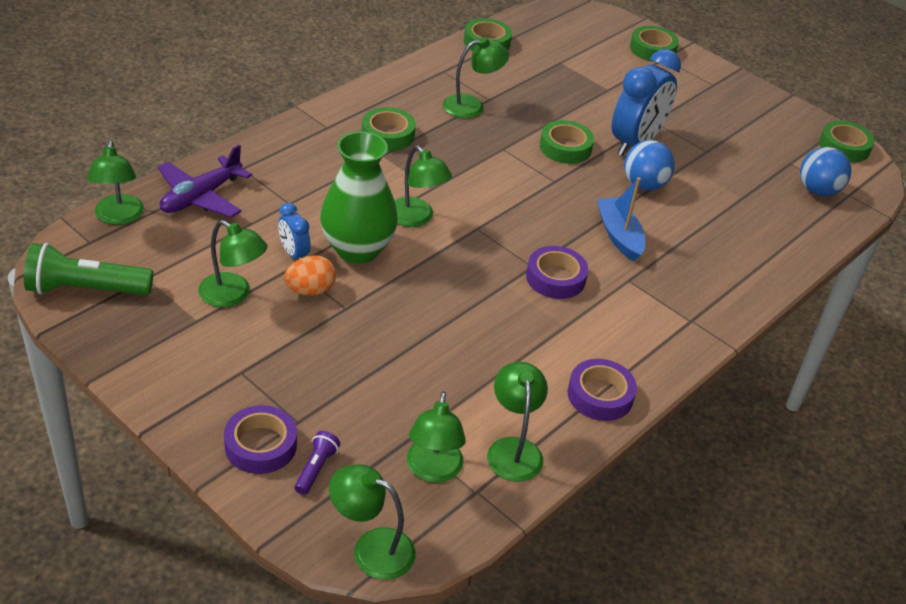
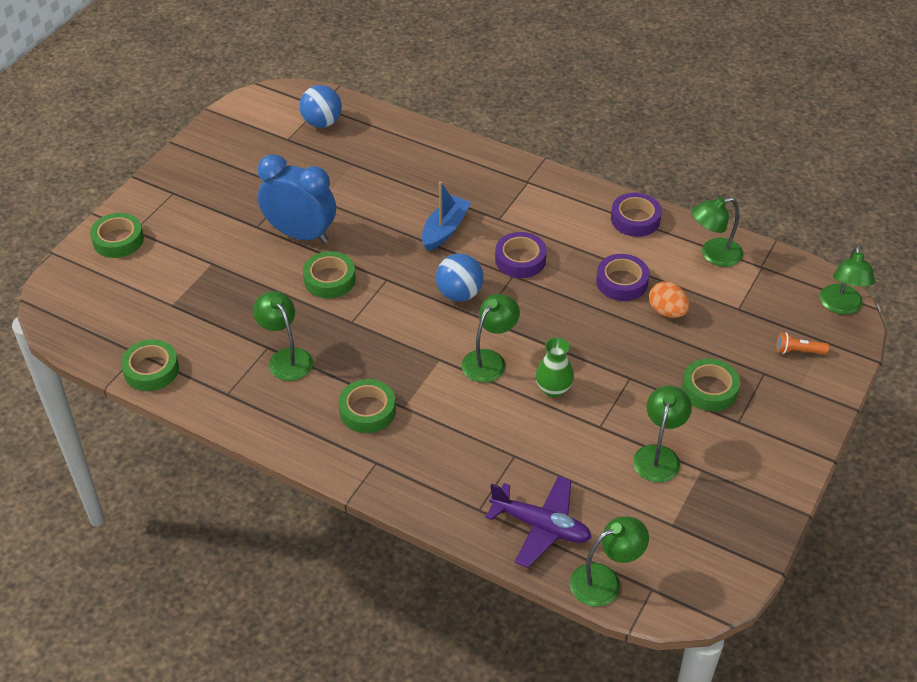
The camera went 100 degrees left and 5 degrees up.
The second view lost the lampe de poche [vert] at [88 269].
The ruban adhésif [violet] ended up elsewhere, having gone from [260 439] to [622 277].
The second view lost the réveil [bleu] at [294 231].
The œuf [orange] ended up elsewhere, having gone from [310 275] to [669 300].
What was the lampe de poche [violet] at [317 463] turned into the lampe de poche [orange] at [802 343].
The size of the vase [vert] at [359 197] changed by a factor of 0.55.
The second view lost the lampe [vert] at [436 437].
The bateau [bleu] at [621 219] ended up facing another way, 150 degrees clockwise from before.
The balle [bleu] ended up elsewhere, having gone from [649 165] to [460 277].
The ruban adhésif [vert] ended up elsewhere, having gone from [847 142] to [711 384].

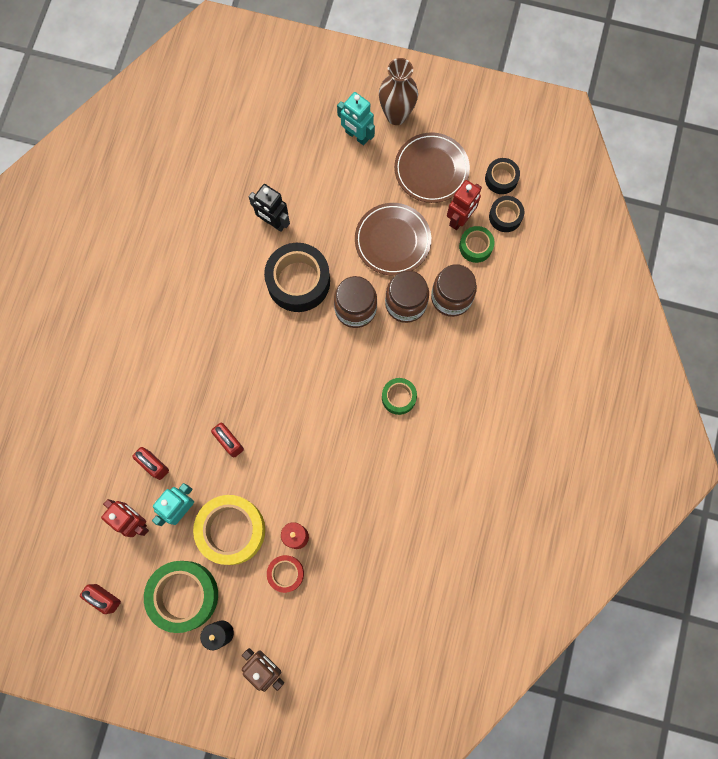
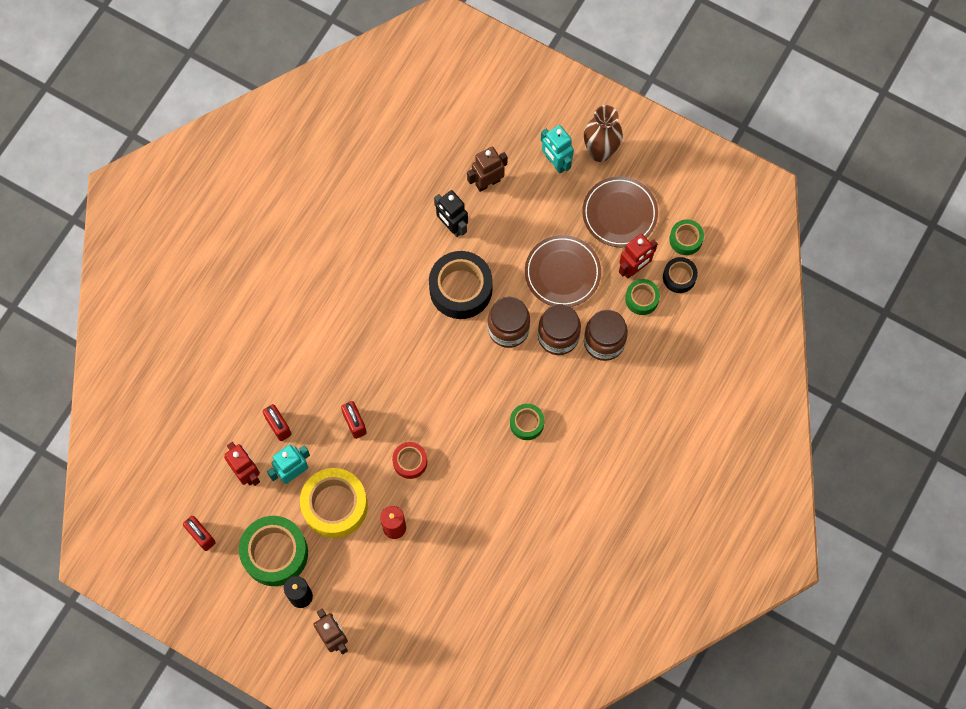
The camera went 15 degrees right and 5 degrees down.
The ruban adhésif [rouge] ended up elsewhere, having gone from [285 574] to [409 460].
What was the ruban adhésif [noir] at [502 176] turned into the ruban adhésif [vert] at [686 237].
The second view gained the robot [marron] at [487 169].

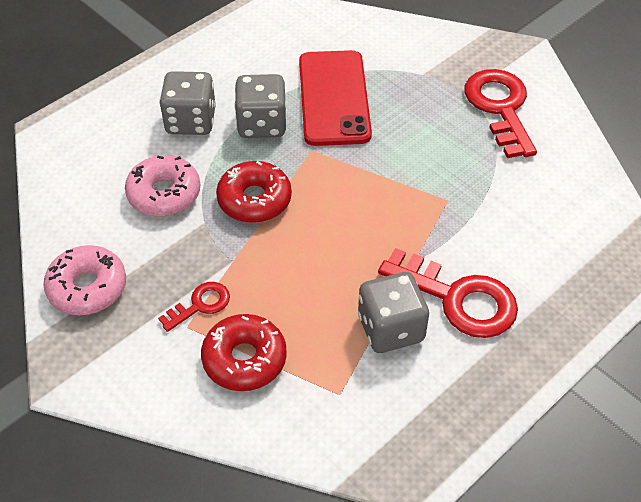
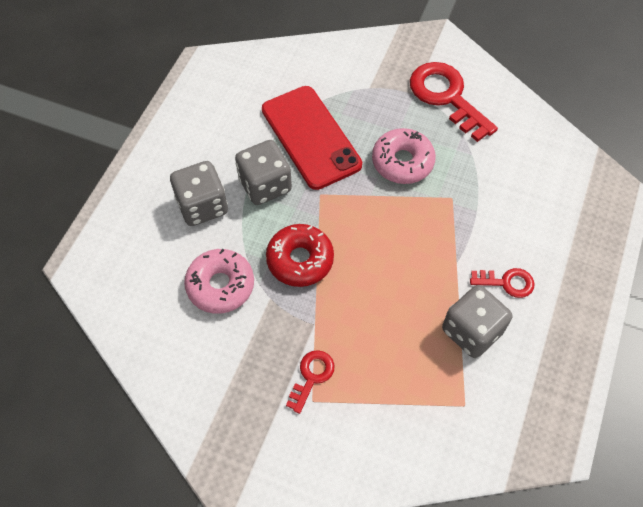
The camera went 25 degrees left and 10 degrees up.
The beignet [rose] ended up elsewhere, having gone from [84 280] to [404 156].
The second view lost the beignet [rouge] at [244 352].
The size of the clé [rouge] at [448 293] changed by a factor of 0.52.

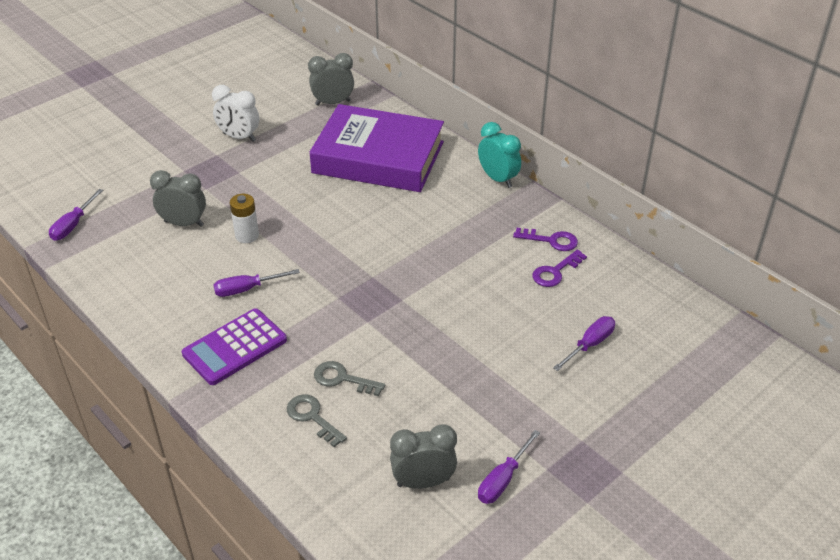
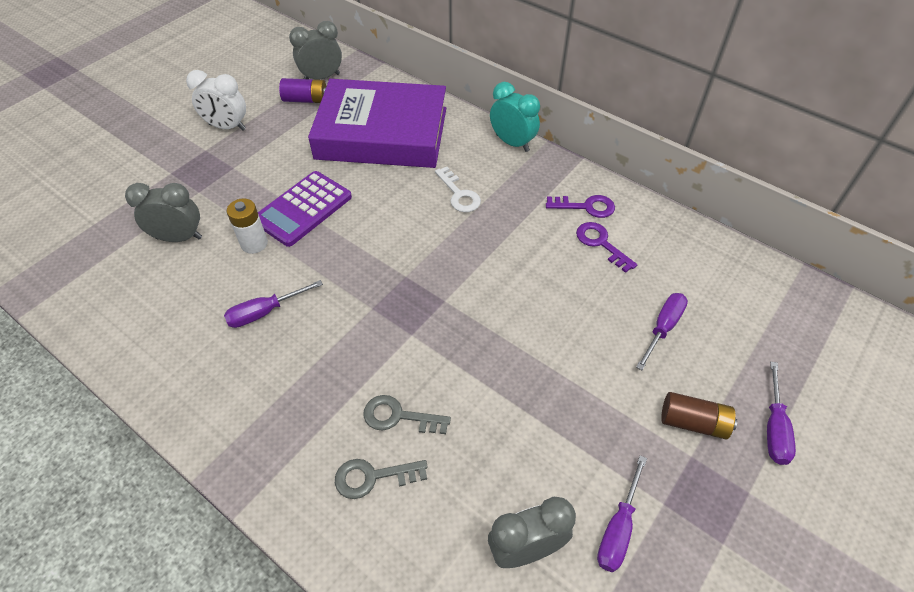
The camera went 10 degrees left and 10 degrees up.
The tournevis [violet] ended up elsewhere, having gone from [76 215] to [781 413].
The calculatrice [violet] ended up elsewhere, having gone from [234 347] to [305 209].
The clé [gris] at [317 420] ended up facing another way, 45 degrees counterclockwise from before.
The clé [violet] at [559 268] ended up facing another way, 105 degrees clockwise from before.
The second view gained the pile [violet] at [302 90].
The second view gained the clé [blanc] at [458 189].
The second view gained the pile [marron] at [699 415].

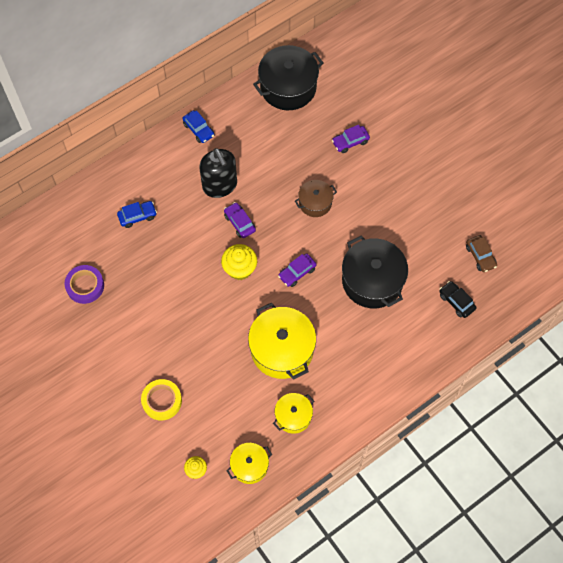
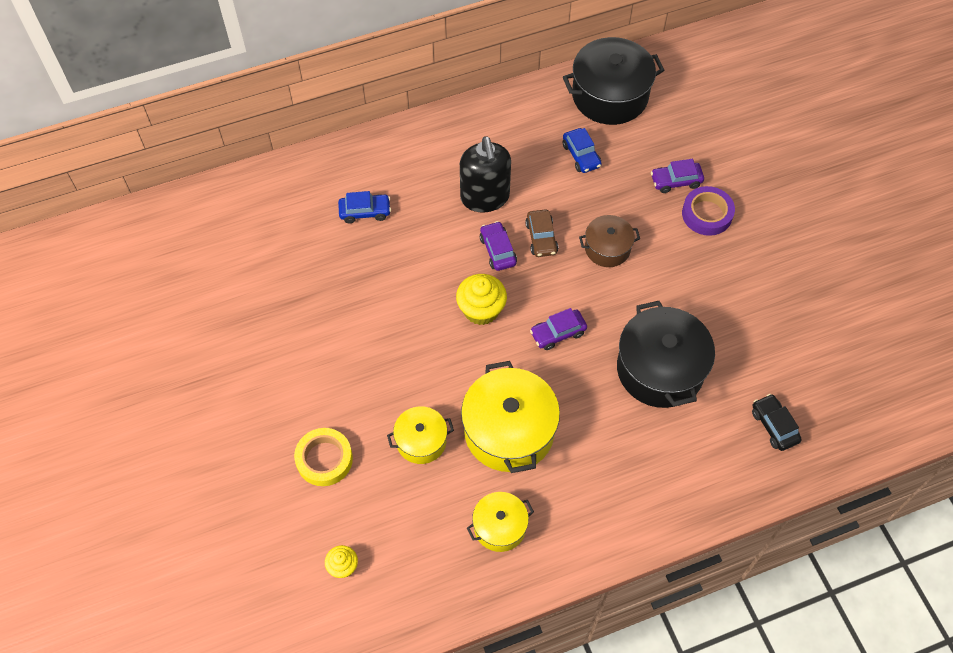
The camera went 15 degrees right and 5 degrees down.
The ruban adhésif [violet] ended up elsewhere, having gone from [84 284] to [708 211].
The voiture [bleu] ended up elsewhere, having gone from [198 126] to [582 150].
The marmite [jaune] ended up elsewhere, having gone from [249 463] to [420 435].
The voiture [marron] ended up elsewhere, having gone from [481 253] to [541 233].

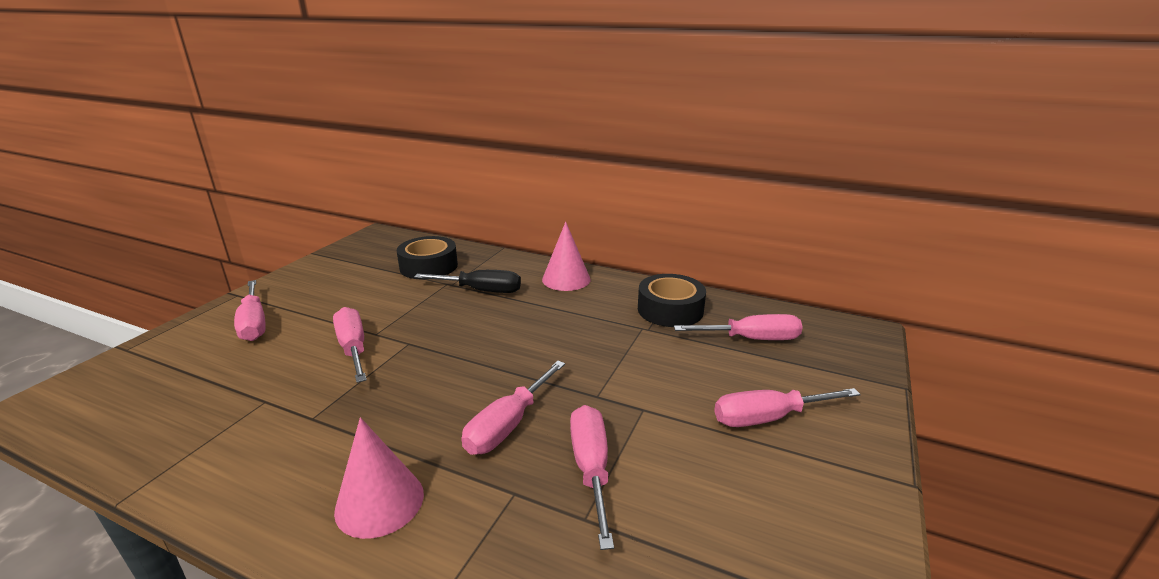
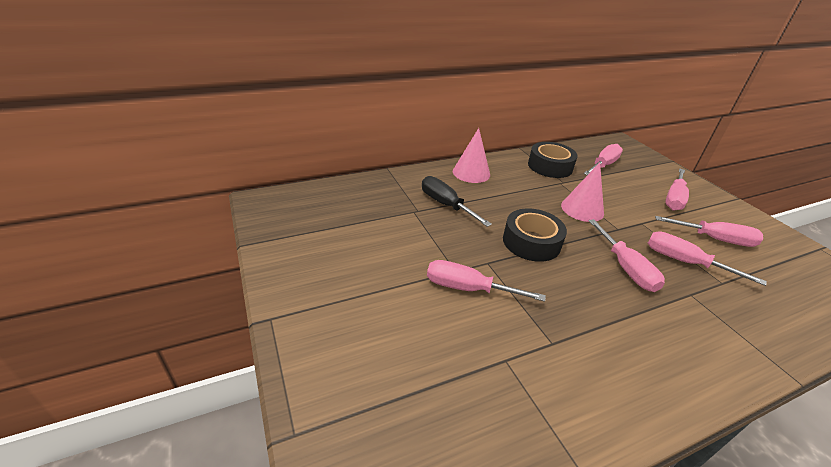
The camera went 50 degrees left and 10 degrees up.
The tournevis [rose] ended up elsewhere, having gone from [250 310] to [709 231].
The cône [rose] ended up elsewhere, having gone from [379 478] to [582 192].
The ruban adhésif [noir] ended up elsewhere, having gone from [427 257] to [535 235].
The tournevis [noir] at [467 281] ended up facing another way, 90 degrees counterclockwise from before.

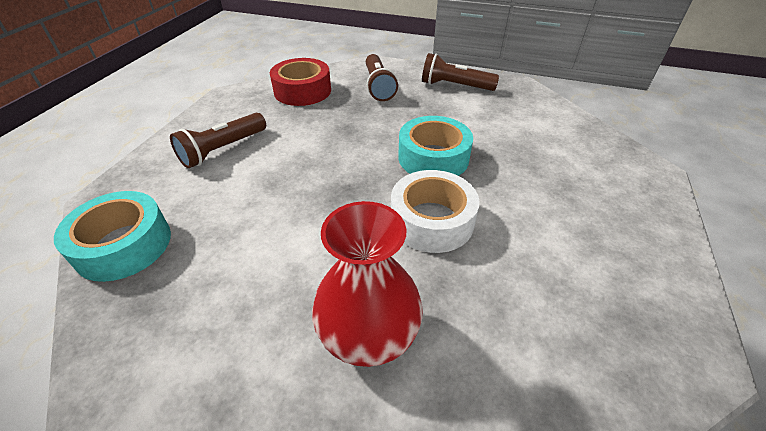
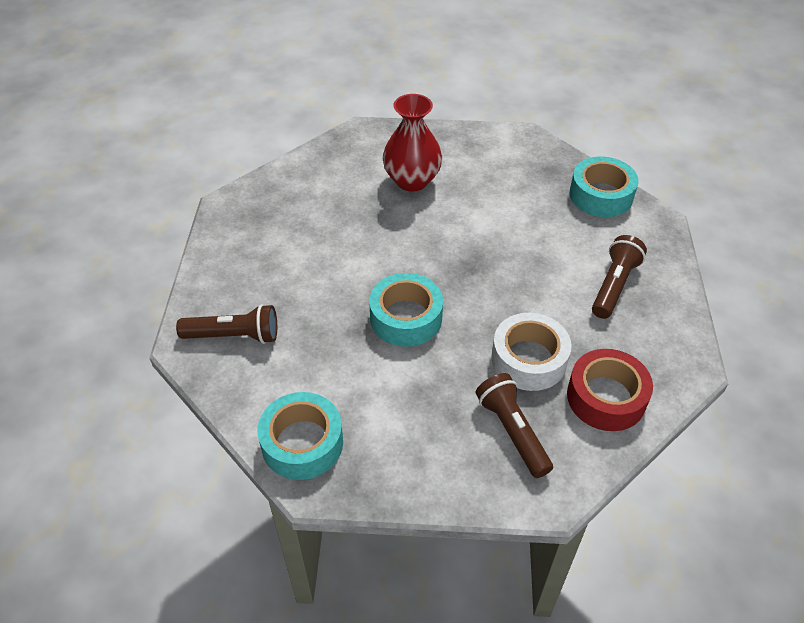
The camera went 165 degrees right and 5 degrees up.
The ruban adhésif [blanc] ended up elsewhere, having gone from [435 211] to [531 352].
The lampe de poche [marron] ended up elsewhere, having gone from [460 72] to [226 324].
The second view gained the ruban adhésif [turquoise] at [300 436].

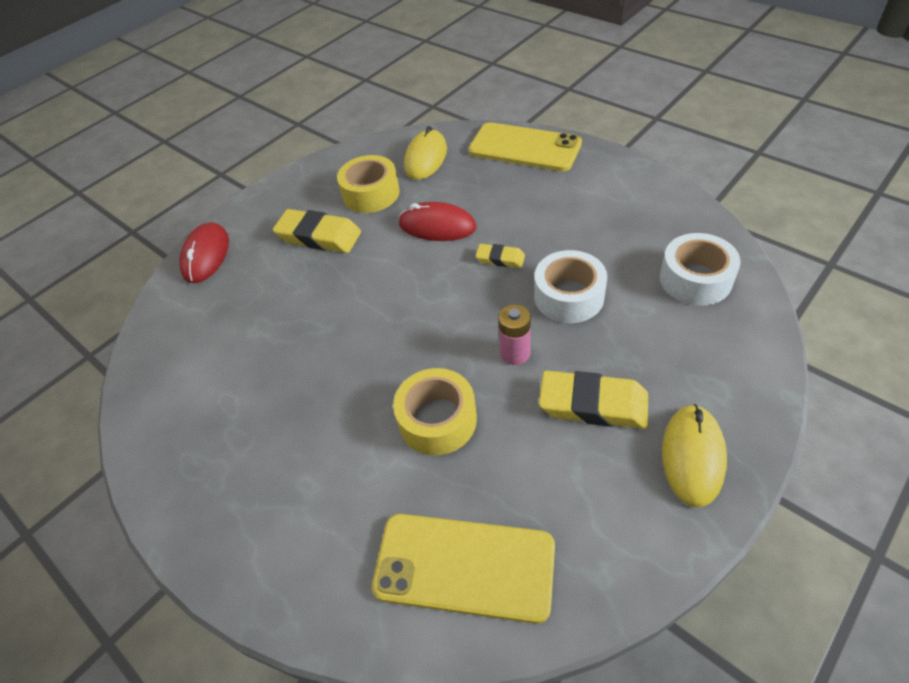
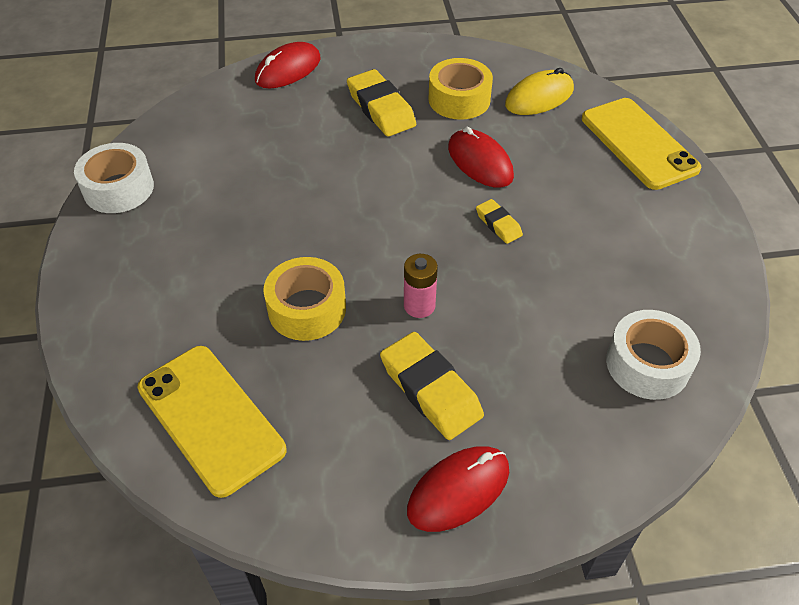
The camera went 35 degrees right and 0 degrees up.
The ruban adhésif [blanc] ended up elsewhere, having gone from [570 286] to [114 178].
What was the souris [jaune] at [694 455] turned into the souris [rouge] at [458 489].

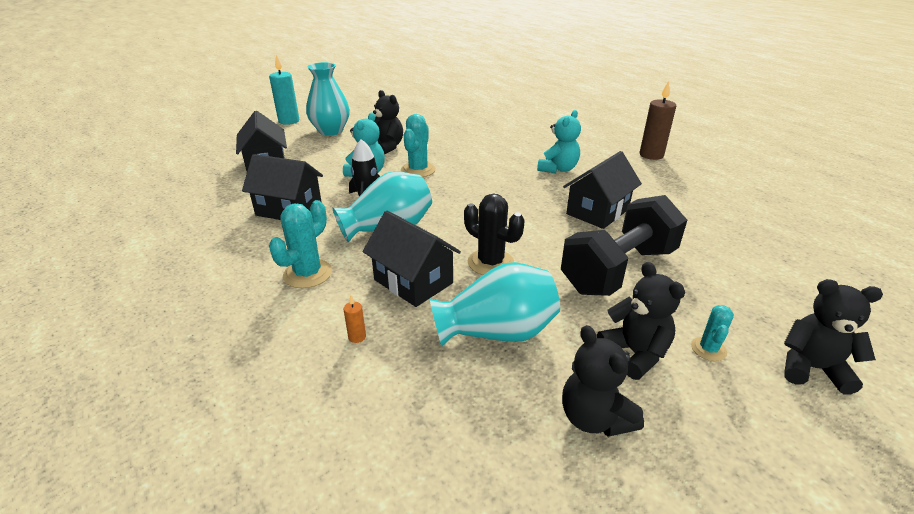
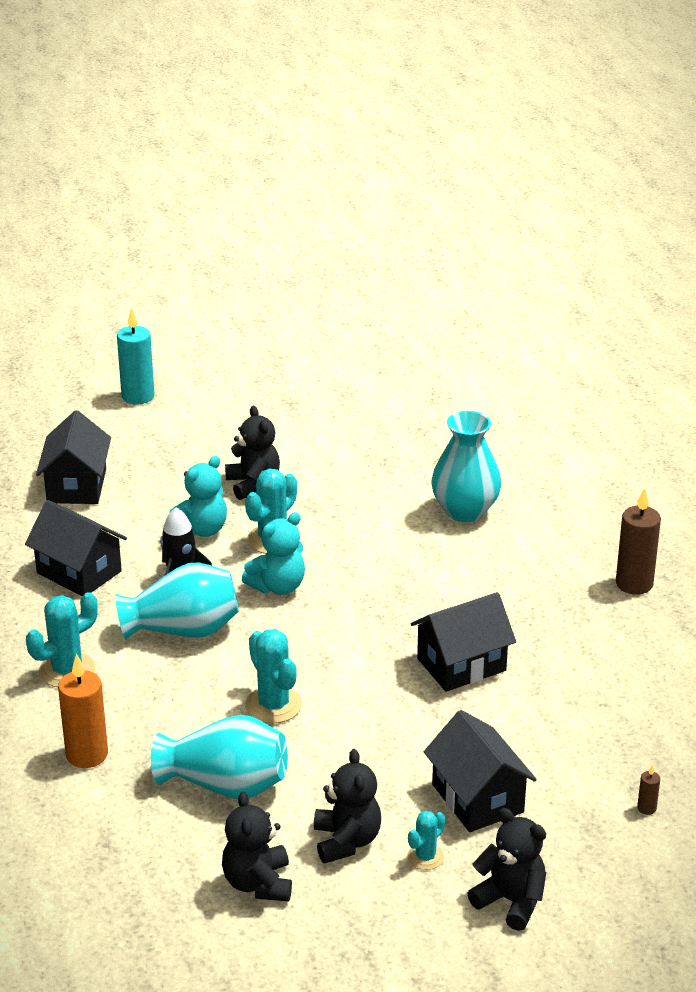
The camera went 20 degrees right and 0 degrees up.
The vase [turquoise] ended up elsewhere, having gone from [328 99] to [466 466].
The size of the bougie [orange] at [354 319] changed by a factor of 2.27.
The maison [noir] ended up elsewhere, having gone from [412 258] to [480 771].
What was the cactus [noir] at [494 234] turned into the cactus [turquoise] at [273 676].
The ours en peluche [turquoise] ended up elsewhere, having gone from [559 141] to [273 553].
The second view lost the haltère [noir] at [624 245].
The second view gained the bougie [marron] at [648 790].

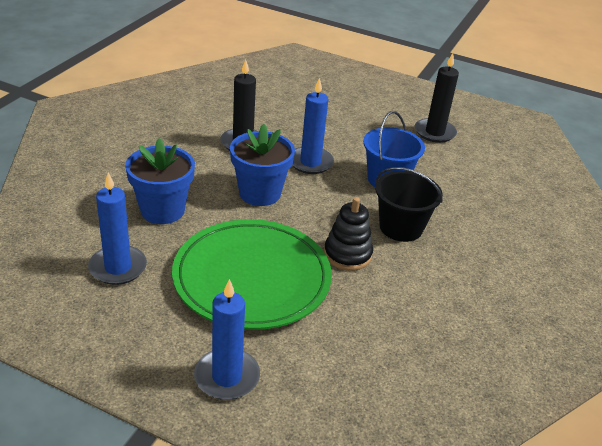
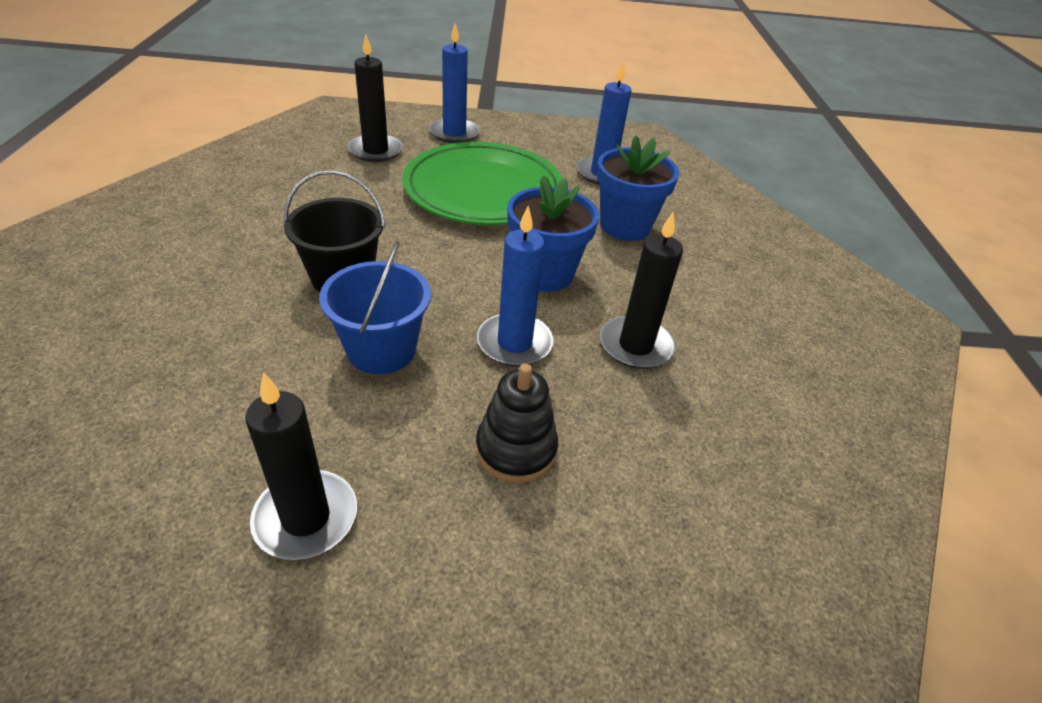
The camera went 155 degrees right and 5 degrees up.
The jouet à empiler [noir] ended up elsewhere, having gone from [348 234] to [517 423].
The second view gained the bougie [noir] at [375 98].

